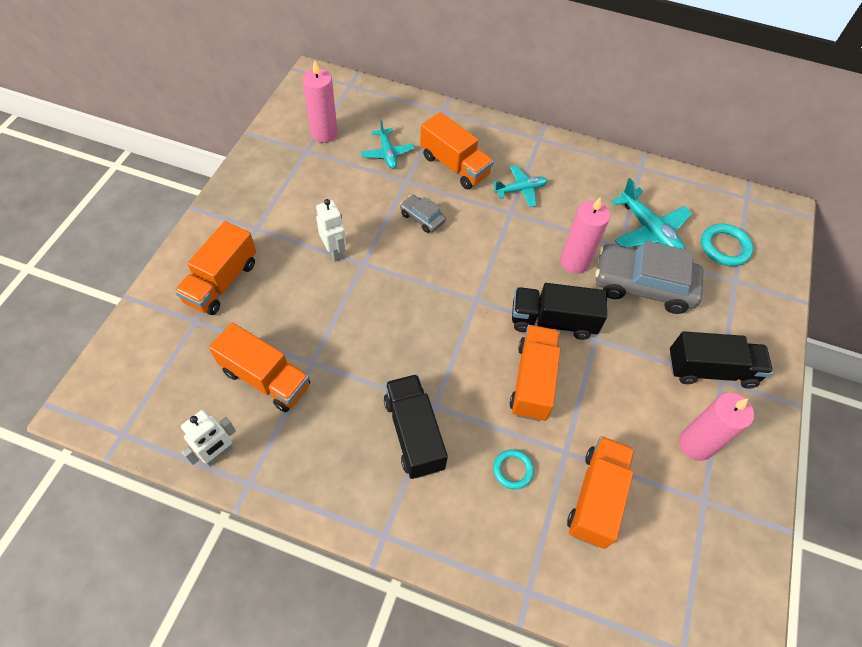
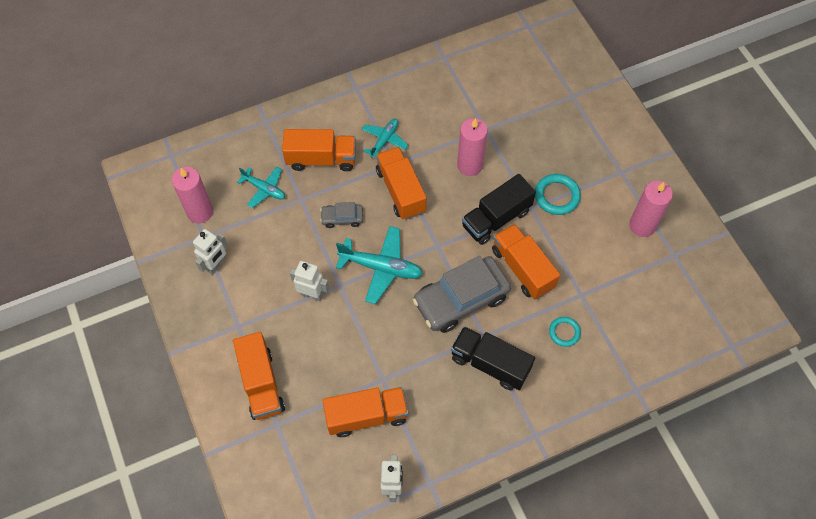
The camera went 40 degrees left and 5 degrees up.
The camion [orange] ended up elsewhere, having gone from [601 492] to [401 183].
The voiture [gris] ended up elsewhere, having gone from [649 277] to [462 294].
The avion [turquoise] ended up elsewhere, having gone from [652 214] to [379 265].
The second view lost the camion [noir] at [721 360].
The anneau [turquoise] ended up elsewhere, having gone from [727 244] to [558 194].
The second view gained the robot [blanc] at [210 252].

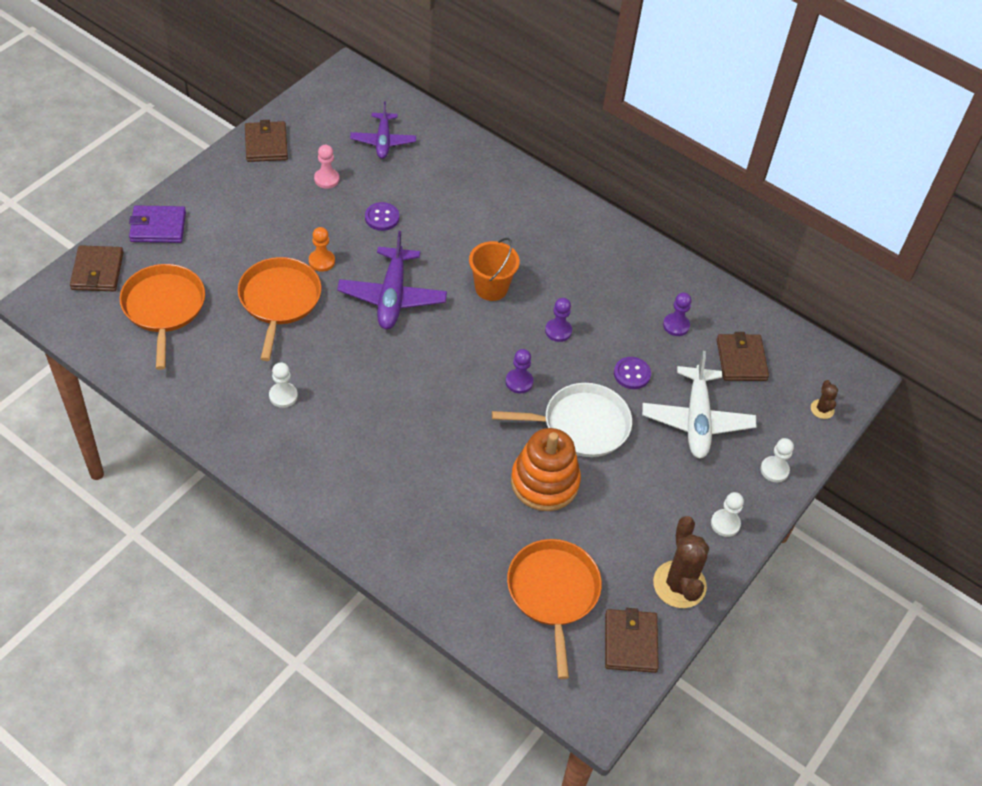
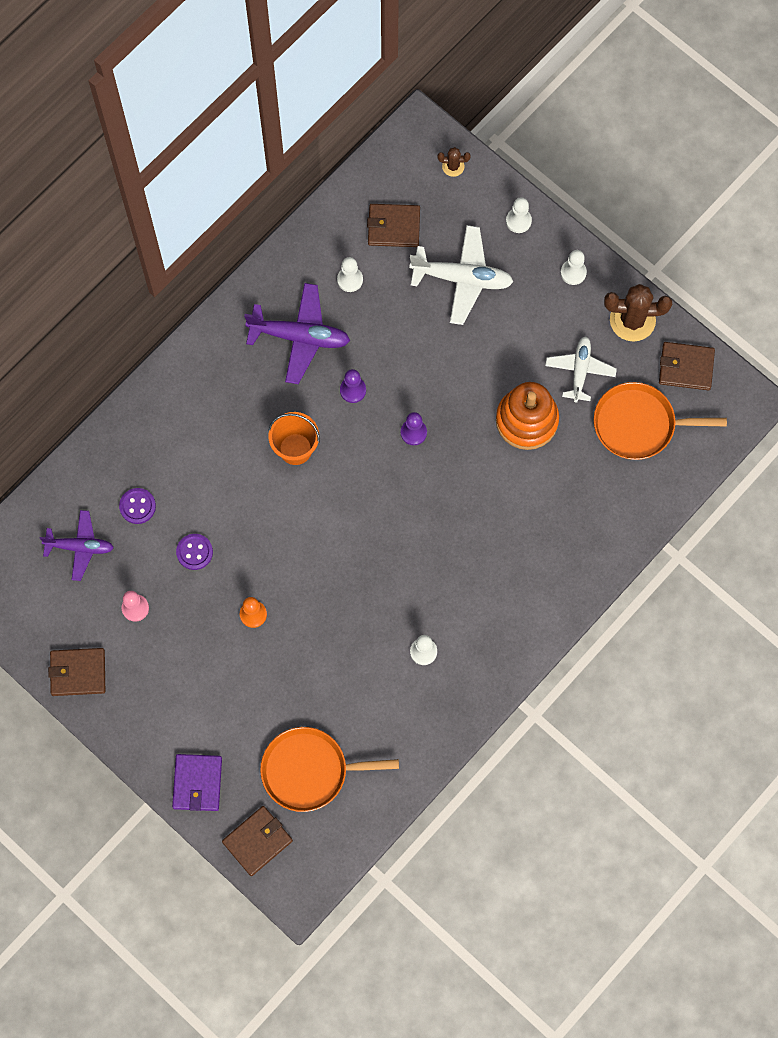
The camera went 80 degrees left and 20 degrees up.
The portefeuille [marron] at [97 268] ended up facing another way, 45 degrees counterclockwise from before.
The second view lost the poêle [orange] at [279 309].
The avion [violet] ended up elsewhere, having gone from [392 280] to [297 333].
The second view lost the poêle [blanc] at [562 420].
The bouton [violet] ended up elsewhere, having gone from [632 373] to [137 506].
What was the pion [violet] at [677 314] turned into the pion [blanc] at [350 274].
The second view gained the avion [blanc] at [581 369].

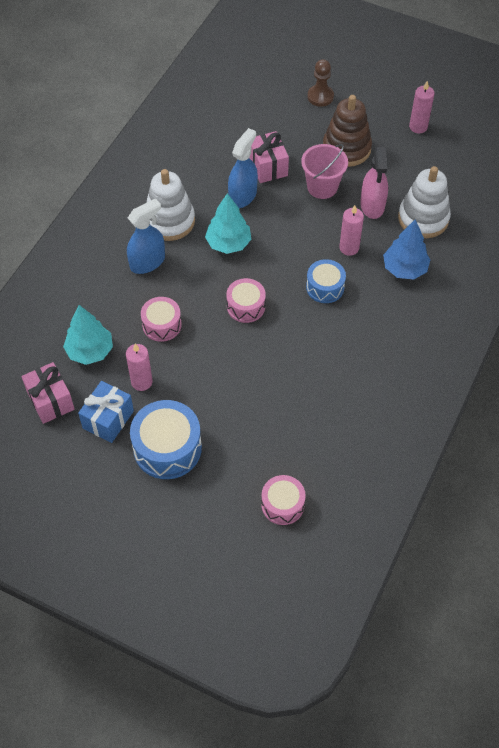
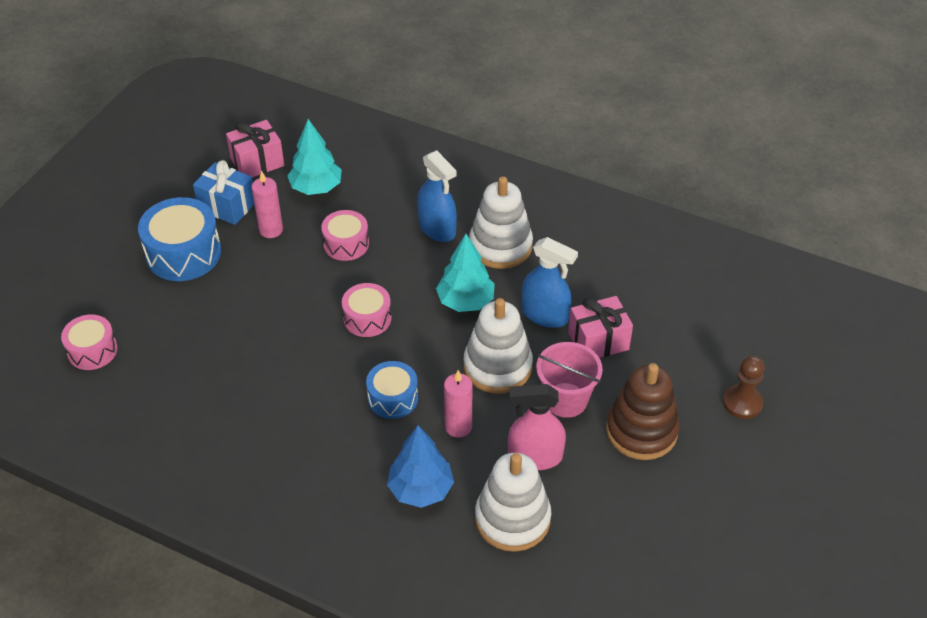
The camera went 90 degrees right and 10 degrees down.
The second view lost the bougie [rose] at [422 107].
The second view gained the jouet à empiler [blanc] at [498 345].

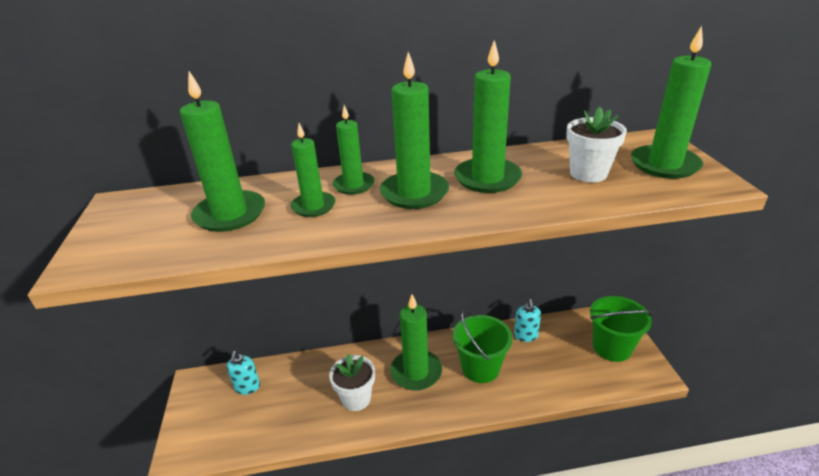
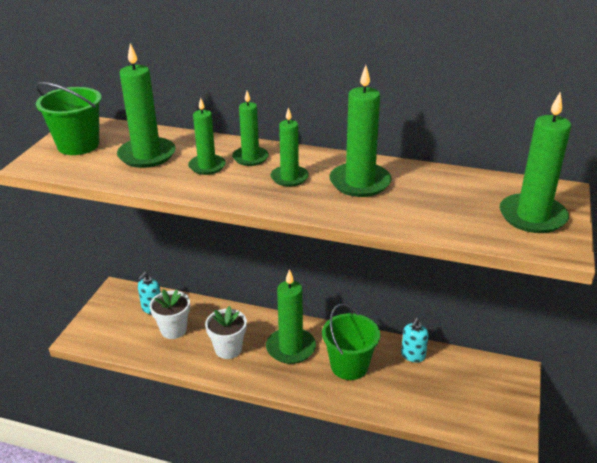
The camera went 25 degrees right and 0 degrees up.
The size of the bougie [vert] at [414 130] changed by a factor of 0.63.
The pot de fleurs [blanc] ended up elsewhere, having gone from [596 145] to [170 314].
The seau [vert] ended up elsewhere, having gone from [621 329] to [69 118].

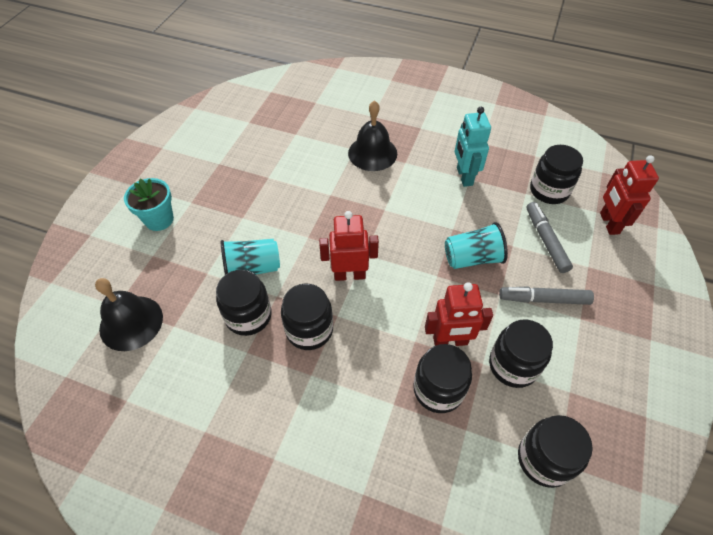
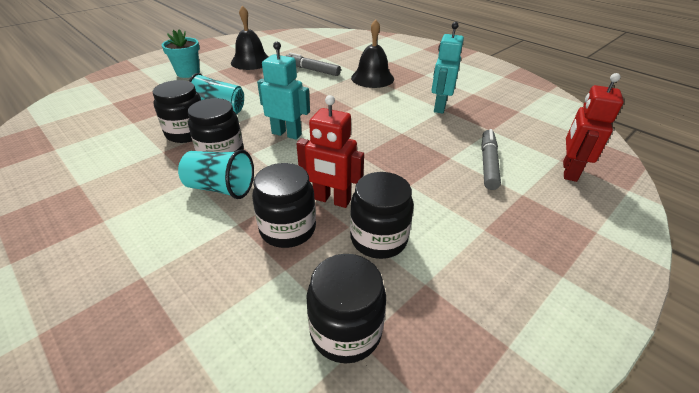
The camera went 25 degrees right and 15 degrees down.
The cloche [noir] ended up elsewhere, having gone from [129 314] to [250 37].
What was the robot [rouge] at [349 246] turned into the robot [turquoise] at [283 91].
The gobelet [turquoise] ended up elsewhere, having gone from [476 245] to [216 174].
The feutre [gris] ended up elsewhere, having gone from [546 296] to [313 64].
The second view lost the bocal [noir] at [556 174].

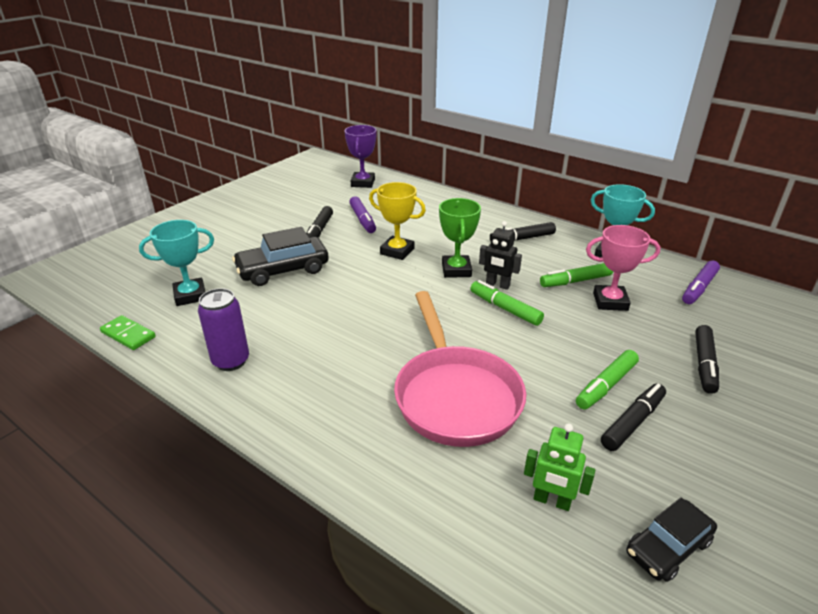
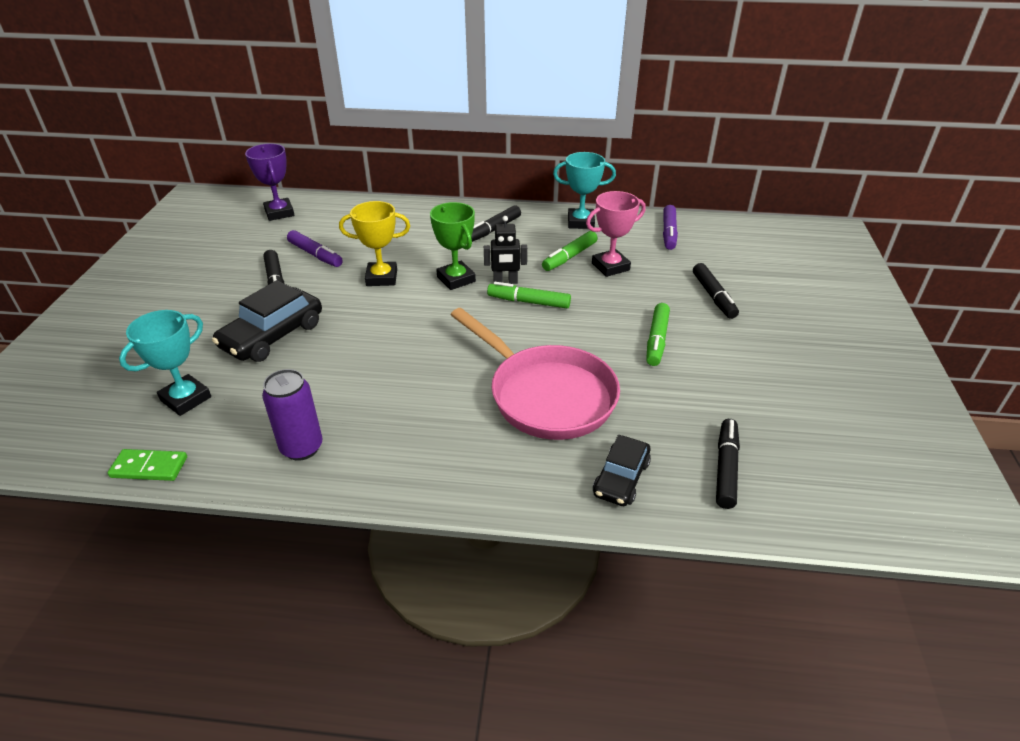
The camera went 30 degrees left and 5 degrees up.
The second view lost the robot [vert] at [559 467].
The feutre [noir] ended up elsewhere, having gone from [633 417] to [728 464].
The voiture [noir] ended up elsewhere, having gone from [672 539] to [622 470].

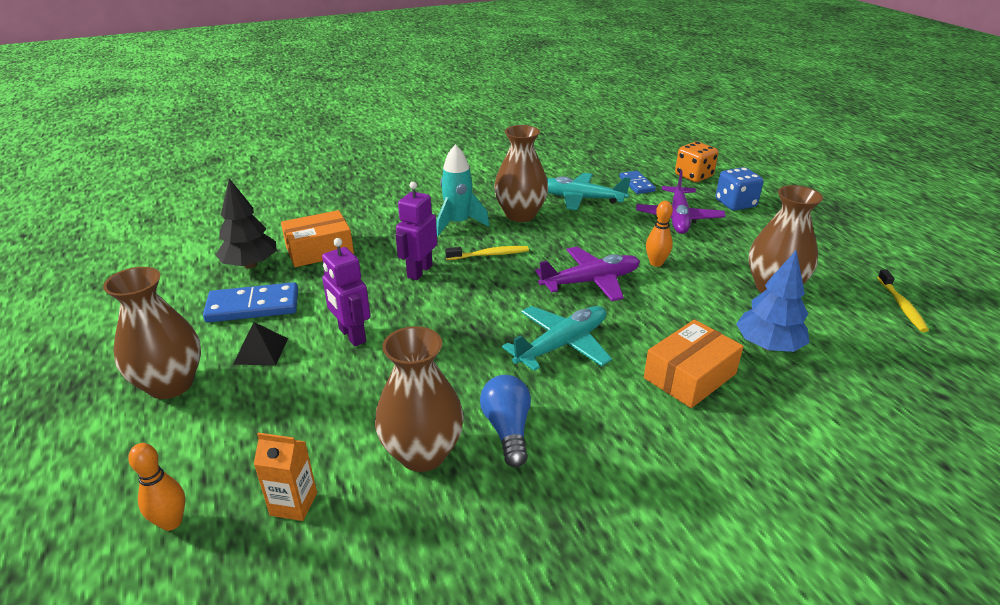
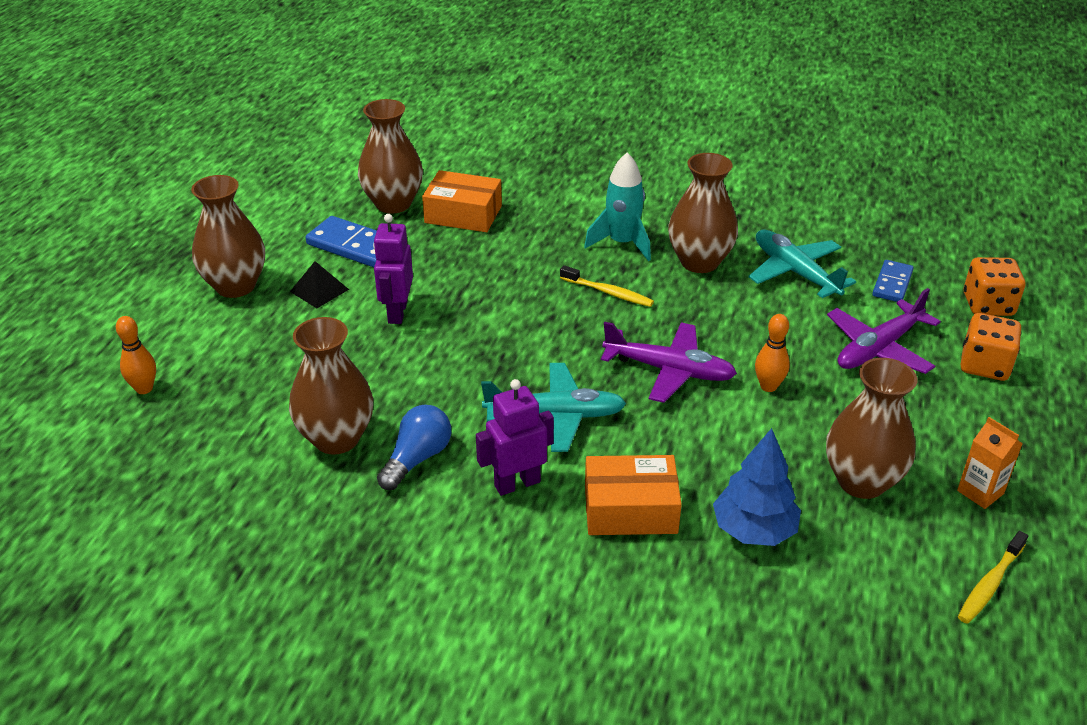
The camera went 40 degrees right and 5 degrees up.
Where the arbre [noir] stood at [246 223], the vase [marron] came to stand at [390 156].
The brique de lait [orange] ended up elsewhere, having gone from [285 477] to [989 463].
The robot [violet] ended up elsewhere, having gone from [416 231] to [515 437].
What was the dé [bleu] at [740 189] turned into the dé [orange] at [991 347].

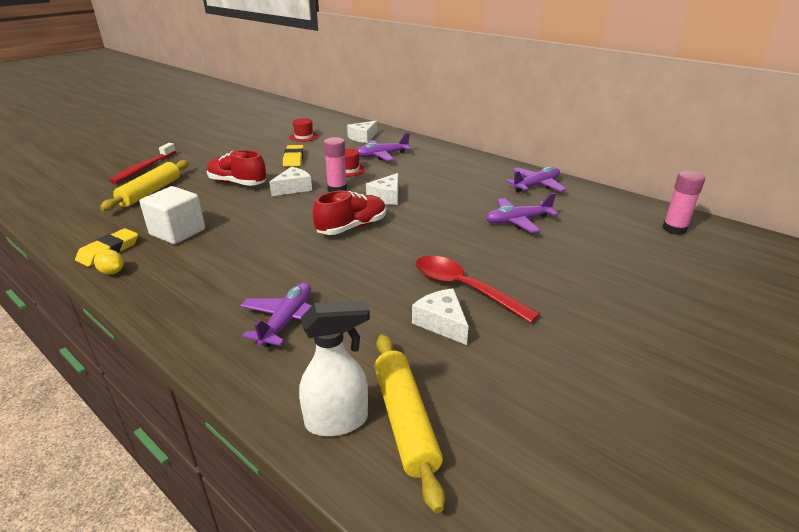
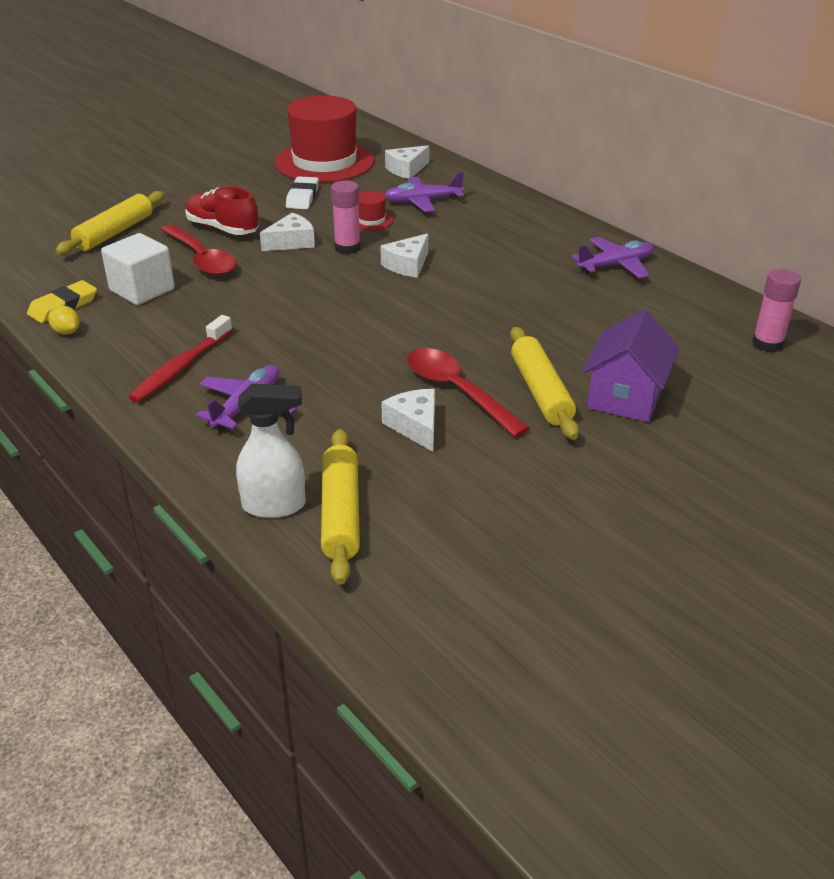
The camera went 10 degrees right and 5 degrees up.
The brosse à dents [rouge] ended up elsewhere, having gone from [143 163] to [181 359].
What was the gomme [jaune] at [293 156] turned into the gomme [blanc] at [302 192].
The size of the chapeau [rouge] at [304 130] changed by a factor of 2.47.
The second view lost the chaussure [rouge] at [349 212].
The second view lost the avion [violet] at [522 213].
The second view gained the cuillère [rouge] at [198 250].
The second view gained the rouleau à pâtisserie [jaune] at [544 383].
The second view gained the maison [violet] at [631 365].

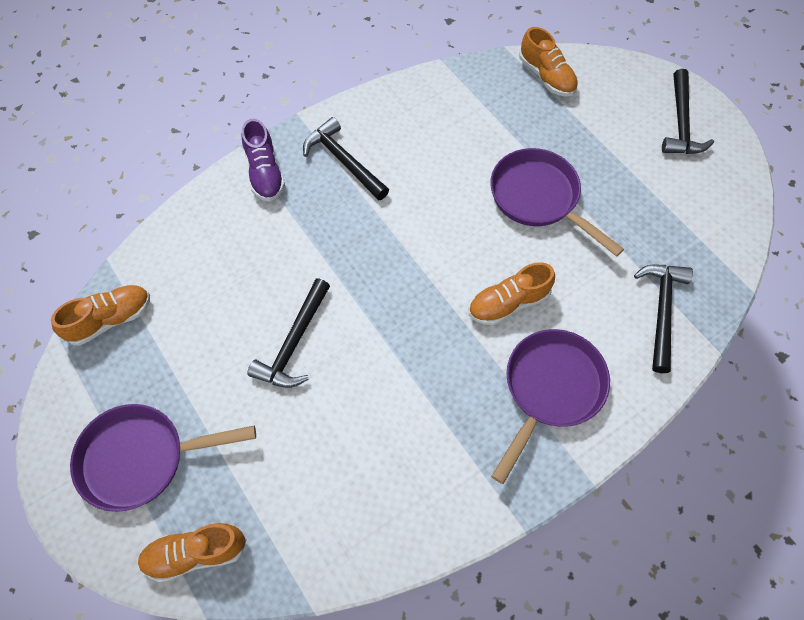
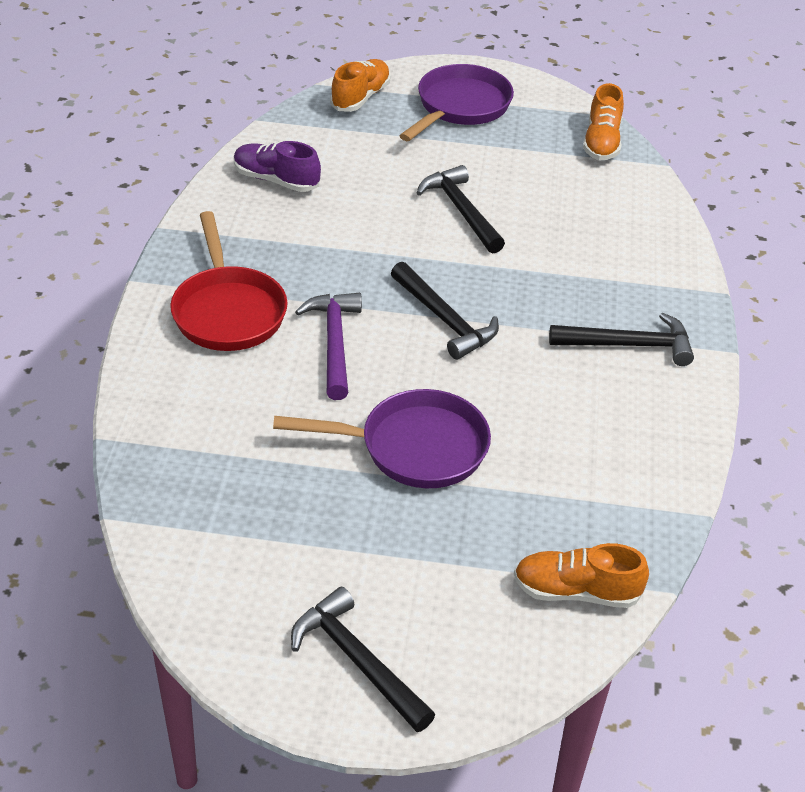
The camera went 130 degrees right and 20 degrees down.
The chaussure [violet] ended up elsewhere, having gone from [263 160] to [277 166].
Where the chaussure [orange] stood at [512 293], the marteau [violet] came to stand at [328 346].
What was the poêle [violet] at [550 406] turned into the poêle [rouge] at [229 281].
The marteau [noir] ended up elsewhere, having gone from [663 319] to [445 311].

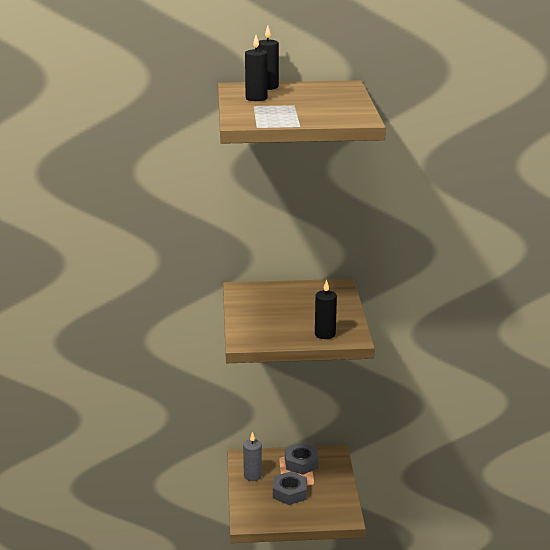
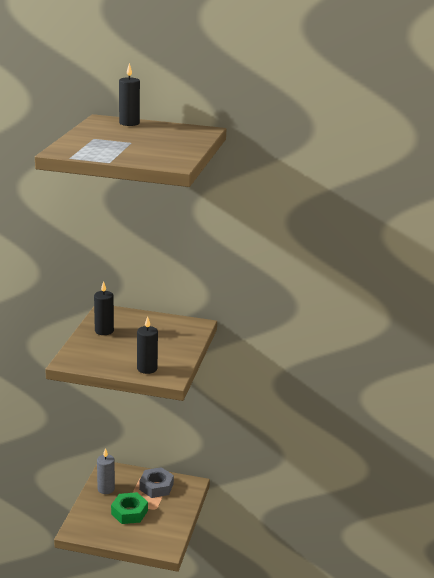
The camera went 15 degrees right and 0 degrees up.
The bougie [noir] ended up elsewhere, having gone from [256 68] to [104 308].
What was the écrou [gris] at [290 488] turned into the écrou [vert] at [129 508].

